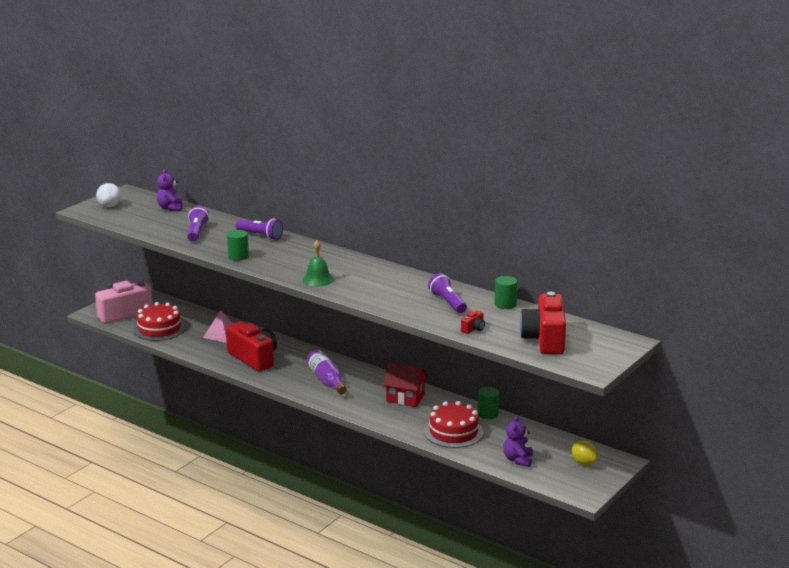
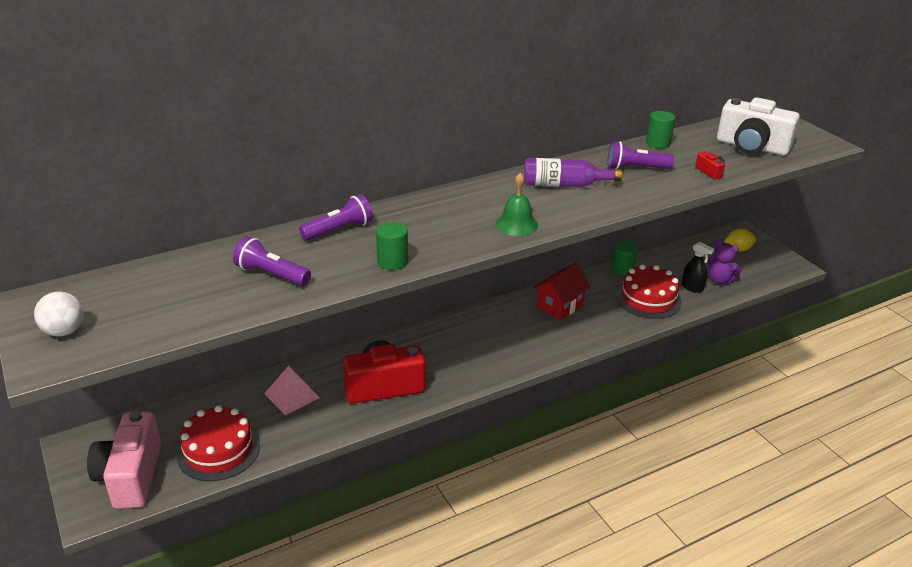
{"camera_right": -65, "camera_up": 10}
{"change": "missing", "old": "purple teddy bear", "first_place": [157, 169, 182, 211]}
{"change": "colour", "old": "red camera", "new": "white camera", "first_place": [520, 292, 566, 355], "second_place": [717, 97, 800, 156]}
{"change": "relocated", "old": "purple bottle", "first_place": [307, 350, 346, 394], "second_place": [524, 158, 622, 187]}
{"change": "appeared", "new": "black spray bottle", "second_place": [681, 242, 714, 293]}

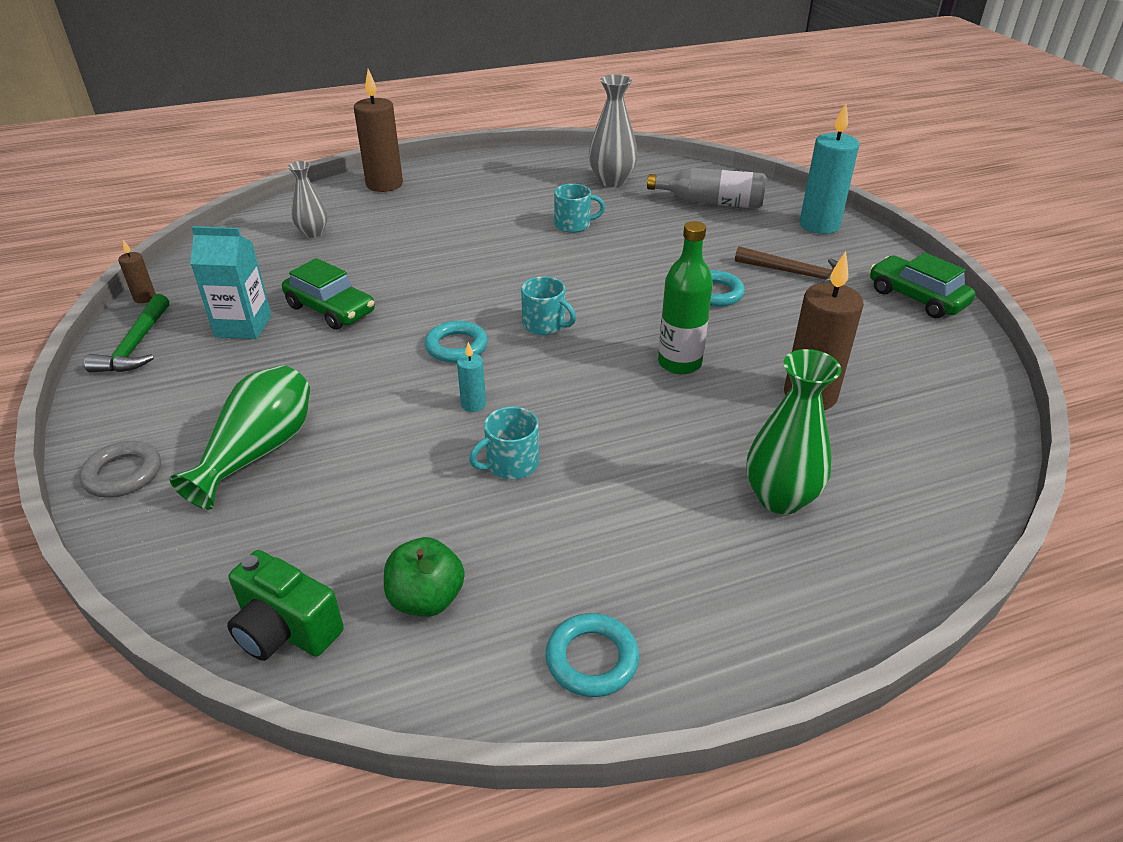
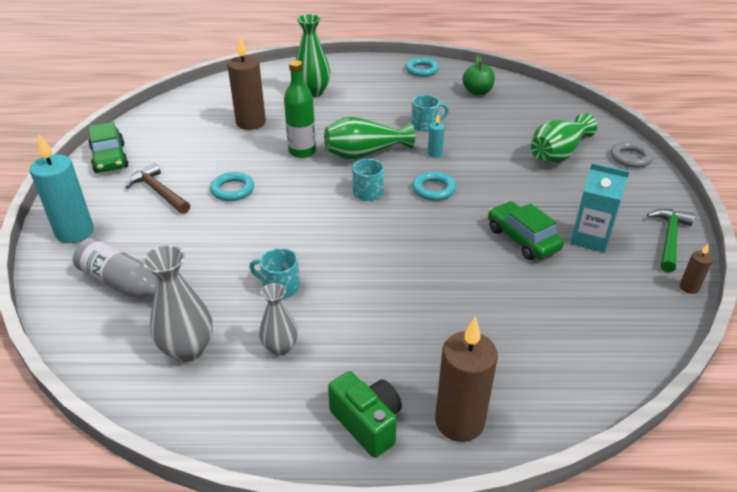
{"camera_right": -160, "camera_up": 0}
{"change": "relocated", "old": "grey vase", "first_place": [288, 161, 328, 238], "second_place": [259, 283, 298, 356]}
{"change": "relocated", "old": "green camera", "first_place": [227, 550, 344, 661], "second_place": [328, 371, 402, 458]}
{"change": "appeared", "new": "green vase", "second_place": [324, 117, 415, 160]}

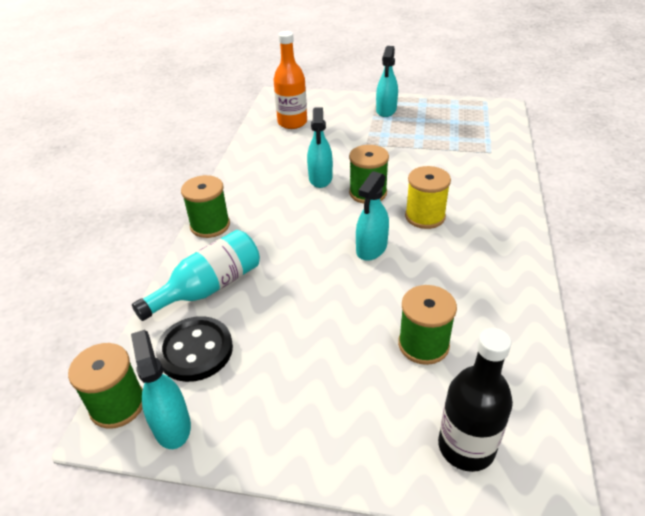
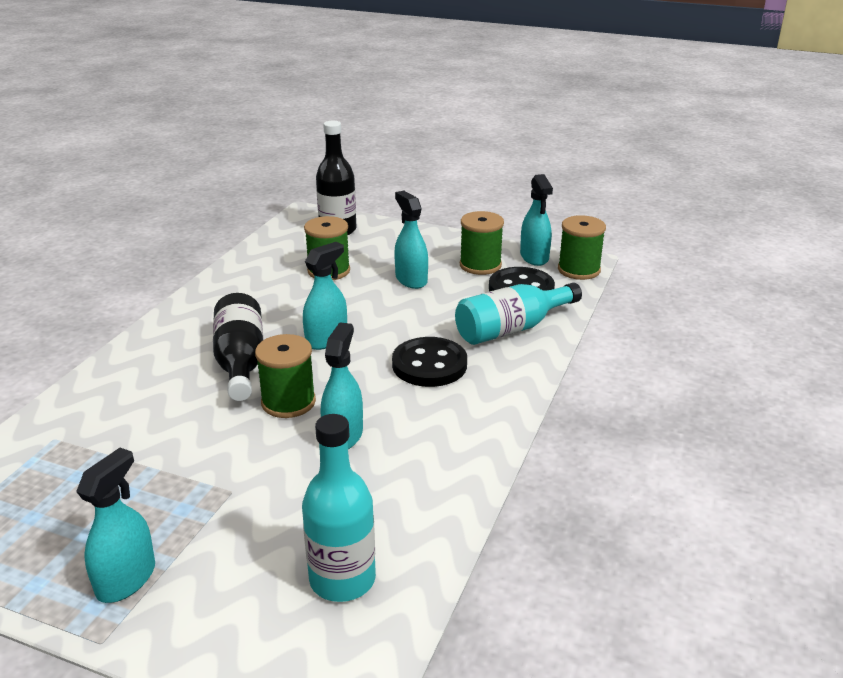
{"camera_right": -170, "camera_up": -10}
{"change": "colour", "old": "orange bottle", "new": "turquoise bottle", "first_place": [273, 31, 307, 129], "second_place": [302, 414, 376, 602]}
{"change": "exchanged", "old": "yellow spool", "new": "black bottle", "first_place": [405, 166, 451, 229], "second_place": [213, 293, 263, 401]}
{"change": "relocated", "old": "green spool", "first_place": [181, 175, 230, 238], "second_place": [460, 211, 504, 275]}
{"change": "appeared", "new": "turquoise spray bottle", "second_place": [394, 191, 428, 289]}
{"change": "appeared", "new": "black button", "second_place": [392, 337, 467, 387]}

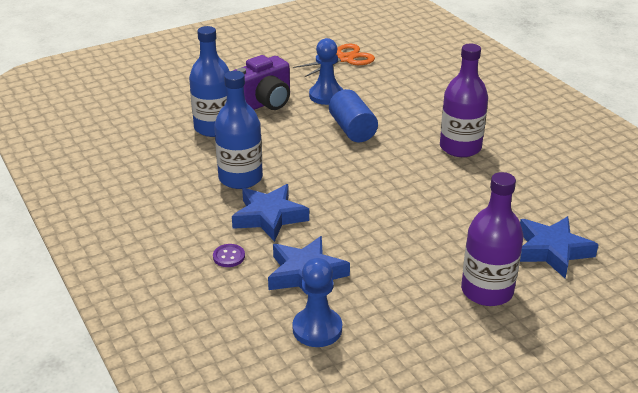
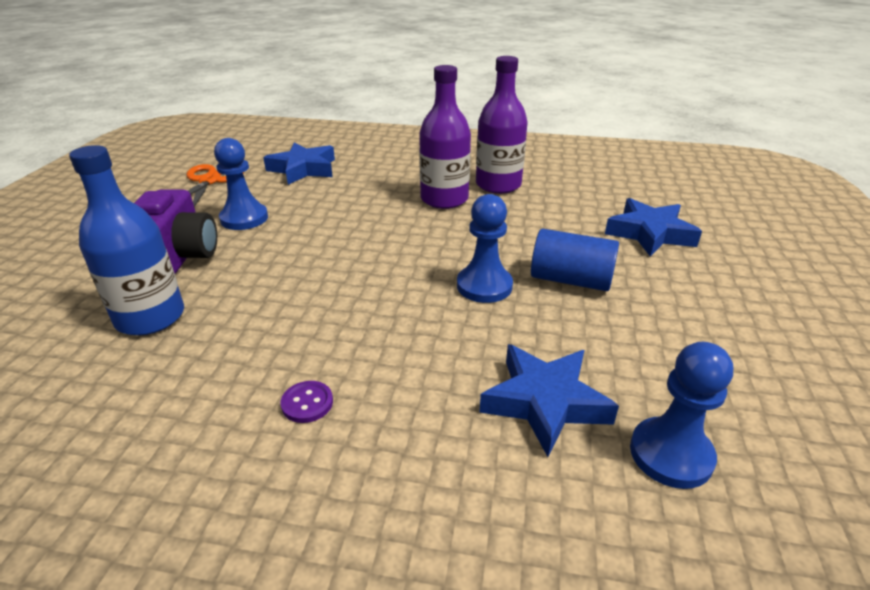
{"camera_right": -50, "camera_up": 0}
{"change": "missing", "old": "blue bottle", "first_place": [214, 71, 263, 189]}
{"change": "relocated", "old": "blue cylinder", "first_place": [329, 89, 378, 142], "second_place": [531, 229, 619, 291]}
{"change": "relocated", "old": "purple bottle", "first_place": [461, 172, 523, 306], "second_place": [476, 56, 528, 194]}
{"change": "relocated", "old": "blue star", "first_place": [232, 184, 309, 242], "second_place": [263, 143, 335, 185]}
{"change": "relocated", "old": "purple button", "first_place": [213, 244, 245, 267], "second_place": [280, 381, 333, 423]}
{"change": "appeared", "new": "blue pawn", "second_place": [457, 194, 513, 303]}

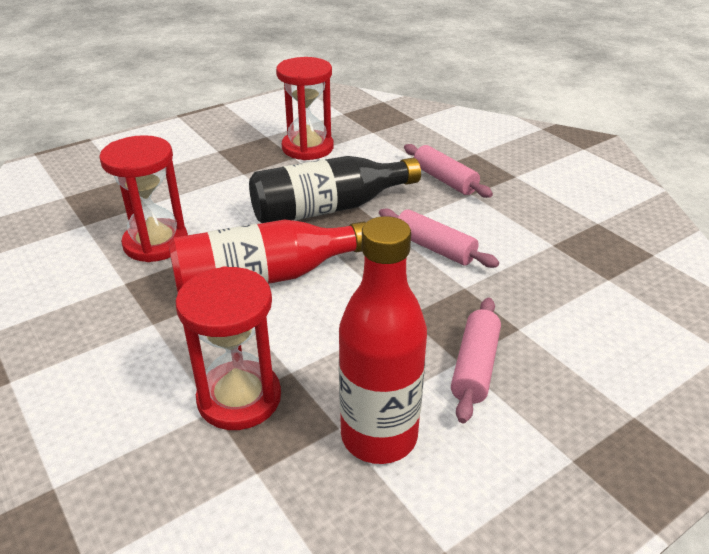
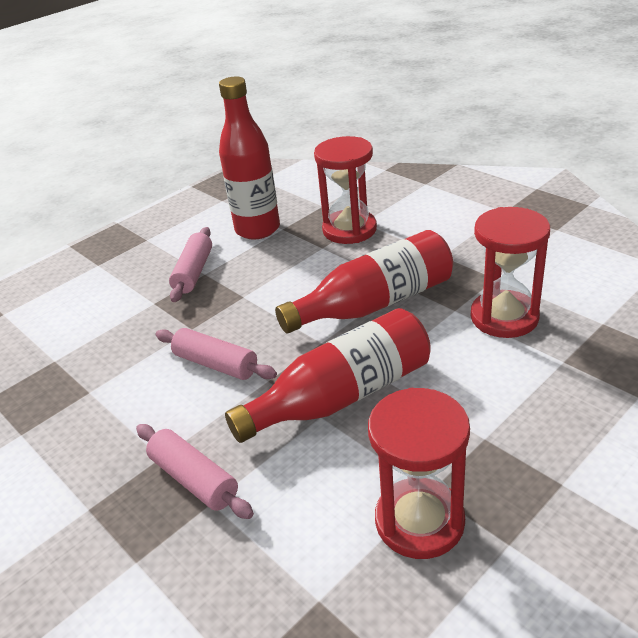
{"camera_right": 175, "camera_up": 0}
{"change": "colour", "old": "black bottle", "new": "red bottle", "first_place": [249, 156, 421, 223], "second_place": [225, 308, 431, 443]}

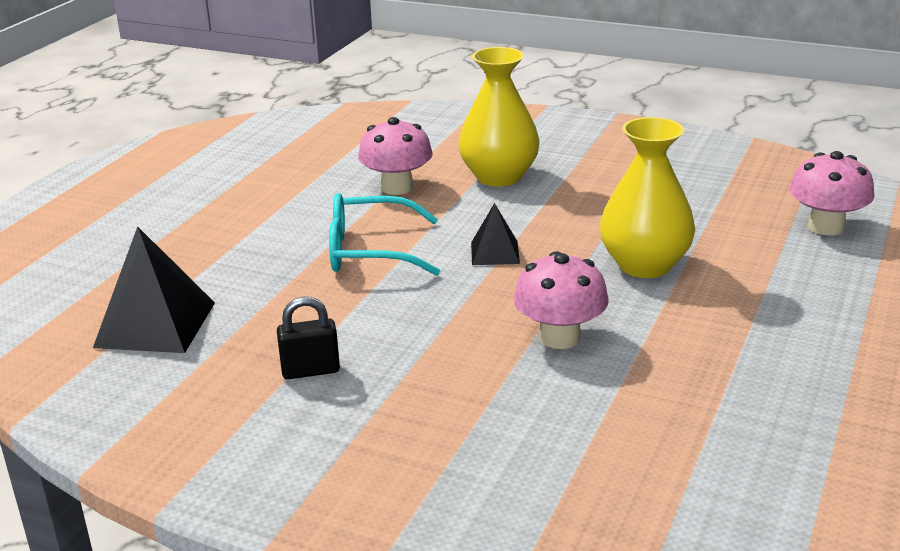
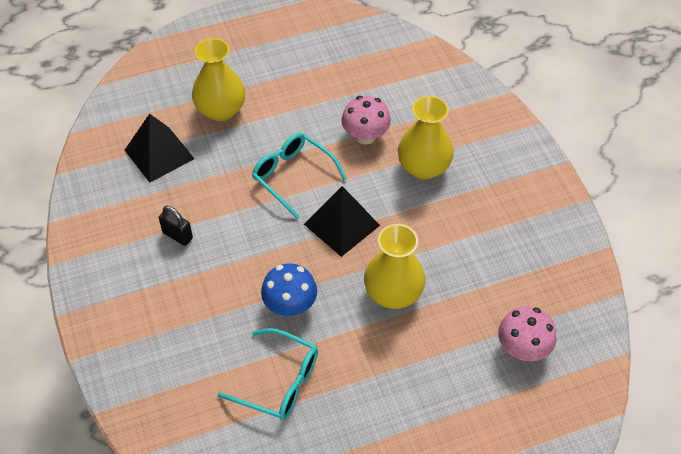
{"camera_right": 45, "camera_up": 25}
{"change": "size", "old": "black pyramid", "first_place": [471, 203, 520, 265], "second_place": [304, 186, 380, 257], "factor": 1.82}
{"change": "colour", "old": "pink mushroom", "new": "blue mushroom", "first_place": [513, 251, 609, 349], "second_place": [261, 263, 317, 316]}
{"change": "appeared", "new": "yellow vase", "second_place": [192, 38, 245, 121]}
{"change": "appeared", "new": "turquoise glasses", "second_place": [217, 328, 318, 420]}

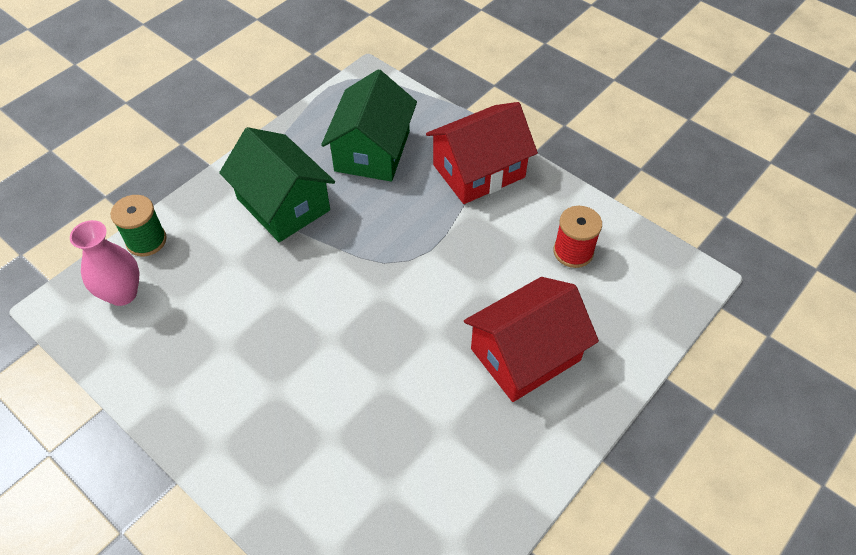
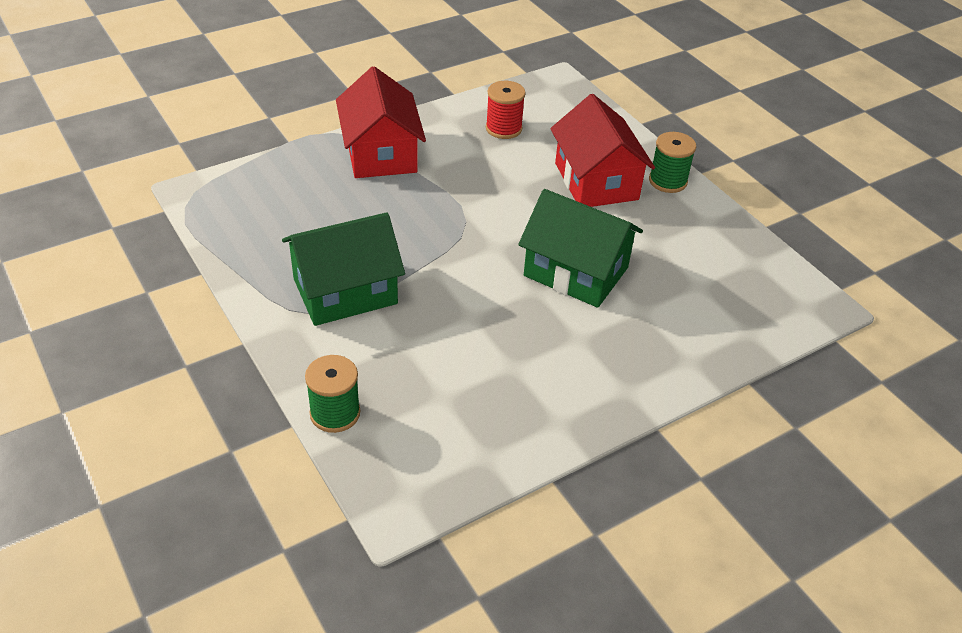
{"camera_right": -75, "camera_up": -10}
{"change": "relocated", "old": "green house", "first_place": [321, 69, 417, 182], "second_place": [518, 189, 643, 308]}
{"change": "missing", "old": "pink vase", "first_place": [70, 220, 140, 306]}
{"change": "appeared", "new": "green spool", "second_place": [649, 132, 696, 193]}

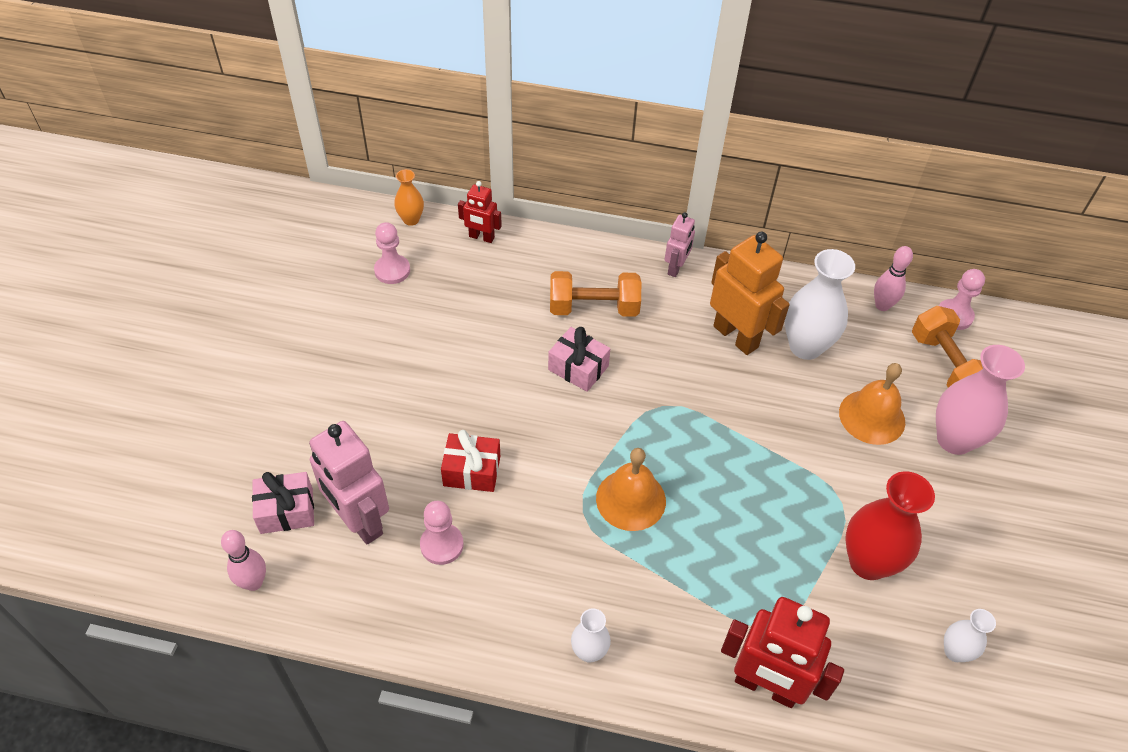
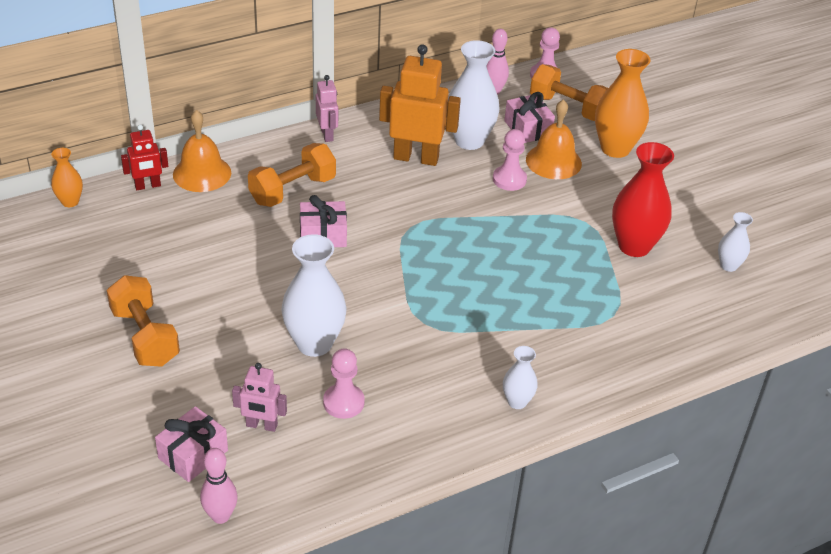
{"camera_right": -40, "camera_up": -10}
{"change": "relocated", "old": "pink pawn", "first_place": [374, 222, 410, 284], "second_place": [493, 129, 527, 191]}
{"change": "colour", "old": "pink vase", "new": "orange vase", "first_place": [936, 345, 1025, 455], "second_place": [595, 49, 650, 158]}
{"change": "size", "old": "pink robot", "first_place": [309, 421, 389, 545], "second_place": [232, 363, 287, 432], "factor": 0.54}
{"change": "exchanged", "old": "red gift", "new": "white vase", "first_place": [441, 430, 500, 492], "second_place": [281, 234, 347, 357]}
{"change": "relocated", "old": "orange bell", "first_place": [596, 448, 666, 531], "second_place": [173, 110, 231, 192]}
{"change": "missing", "old": "red robot", "first_place": [721, 597, 844, 708]}
{"change": "appeared", "new": "pink gift", "second_place": [504, 92, 555, 143]}
{"change": "appeared", "new": "orange dumbbell", "second_place": [107, 275, 180, 367]}

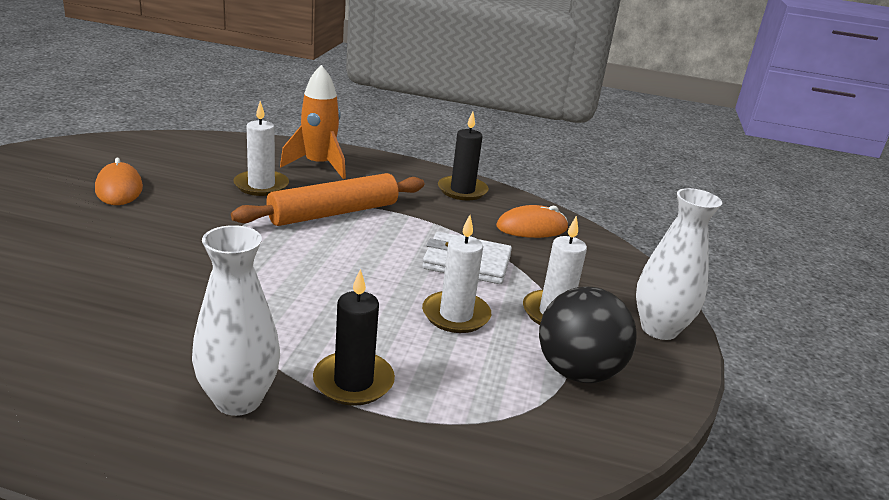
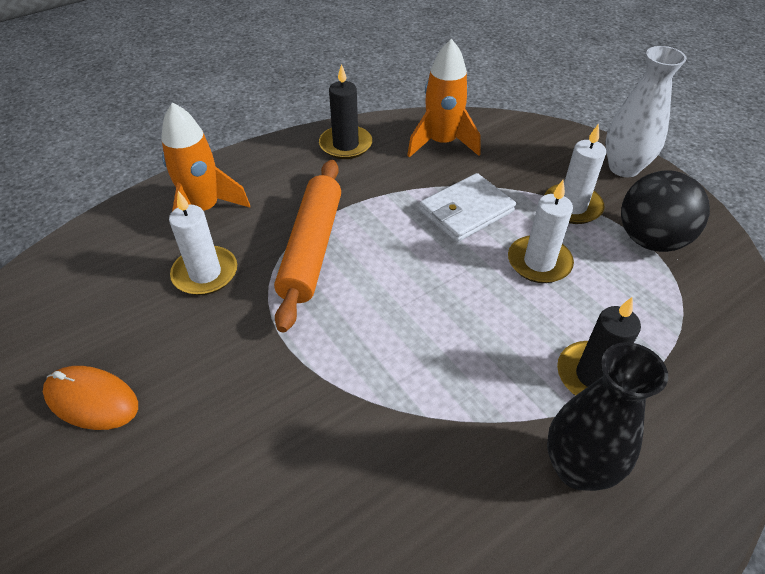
{"camera_right": -45, "camera_up": 20}
{"change": "exchanged", "old": "orange mouse", "new": "orange rocket", "first_place": [496, 205, 568, 238], "second_place": [407, 39, 481, 157]}
{"change": "colour", "old": "white vase", "new": "black vase", "first_place": [192, 225, 280, 416], "second_place": [547, 342, 668, 491]}

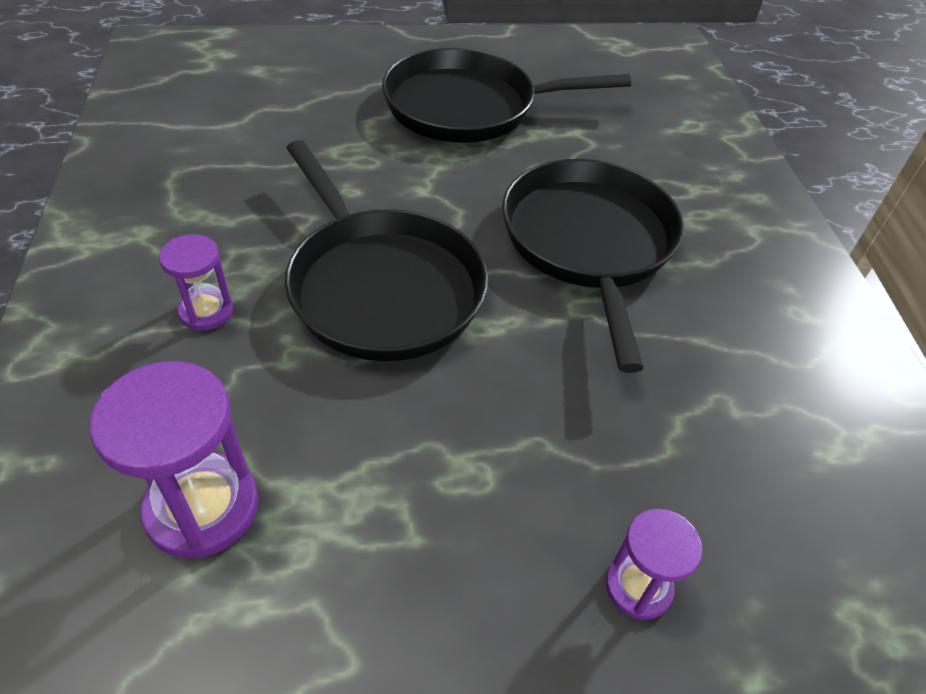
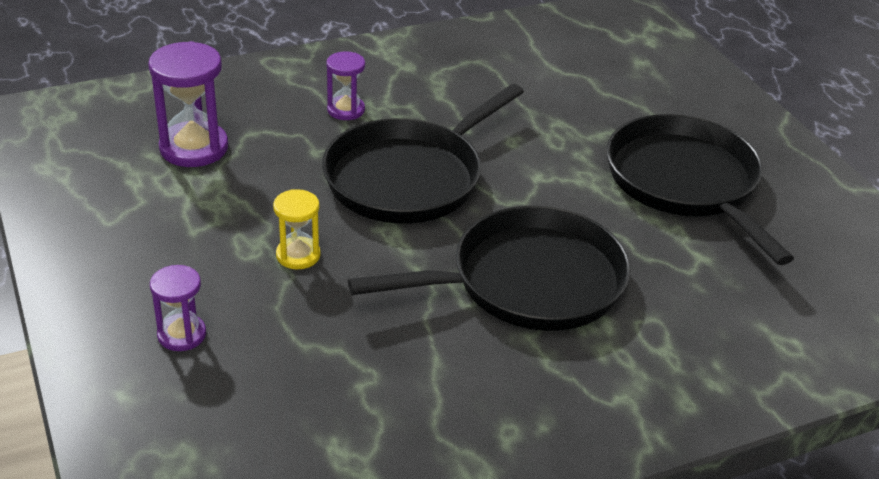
{"camera_right": 75, "camera_up": -10}
{"change": "appeared", "new": "yellow hourglass", "second_place": [273, 189, 321, 269]}

